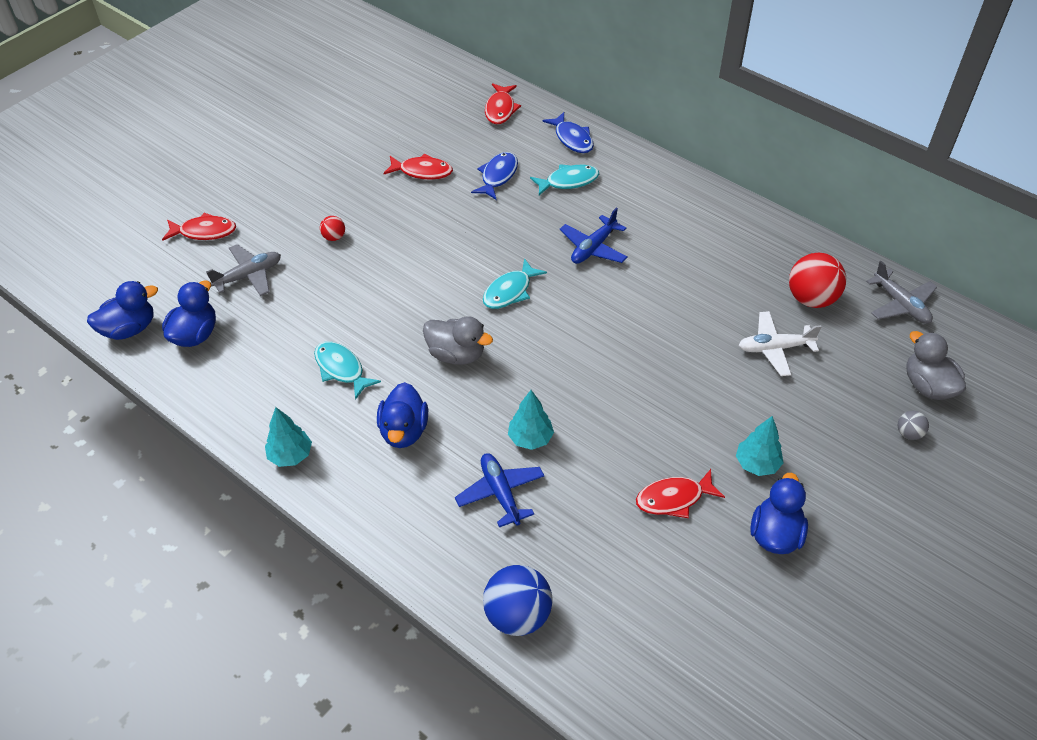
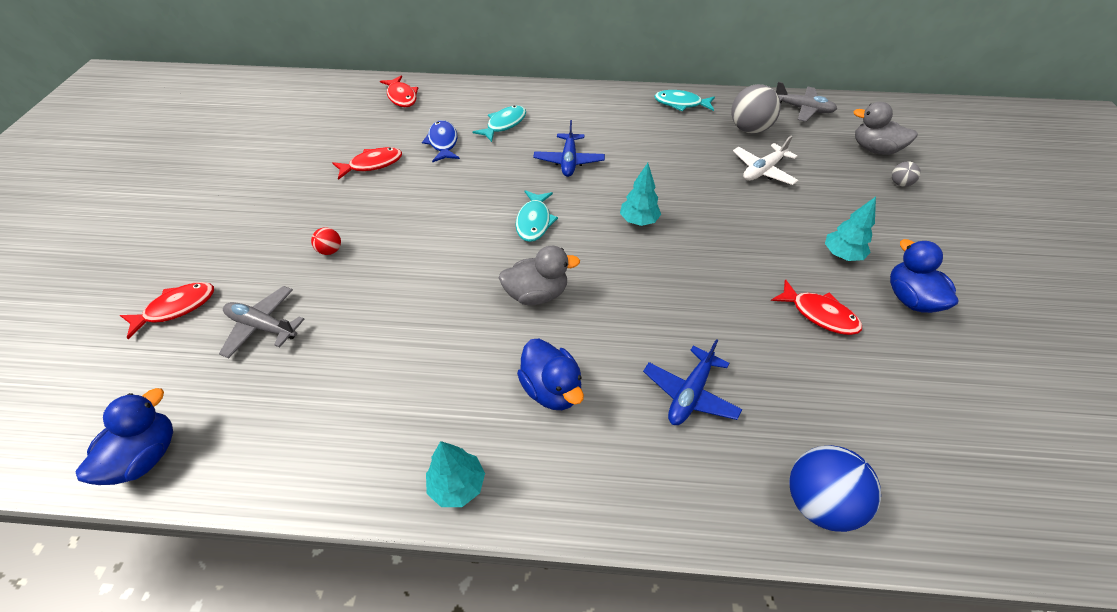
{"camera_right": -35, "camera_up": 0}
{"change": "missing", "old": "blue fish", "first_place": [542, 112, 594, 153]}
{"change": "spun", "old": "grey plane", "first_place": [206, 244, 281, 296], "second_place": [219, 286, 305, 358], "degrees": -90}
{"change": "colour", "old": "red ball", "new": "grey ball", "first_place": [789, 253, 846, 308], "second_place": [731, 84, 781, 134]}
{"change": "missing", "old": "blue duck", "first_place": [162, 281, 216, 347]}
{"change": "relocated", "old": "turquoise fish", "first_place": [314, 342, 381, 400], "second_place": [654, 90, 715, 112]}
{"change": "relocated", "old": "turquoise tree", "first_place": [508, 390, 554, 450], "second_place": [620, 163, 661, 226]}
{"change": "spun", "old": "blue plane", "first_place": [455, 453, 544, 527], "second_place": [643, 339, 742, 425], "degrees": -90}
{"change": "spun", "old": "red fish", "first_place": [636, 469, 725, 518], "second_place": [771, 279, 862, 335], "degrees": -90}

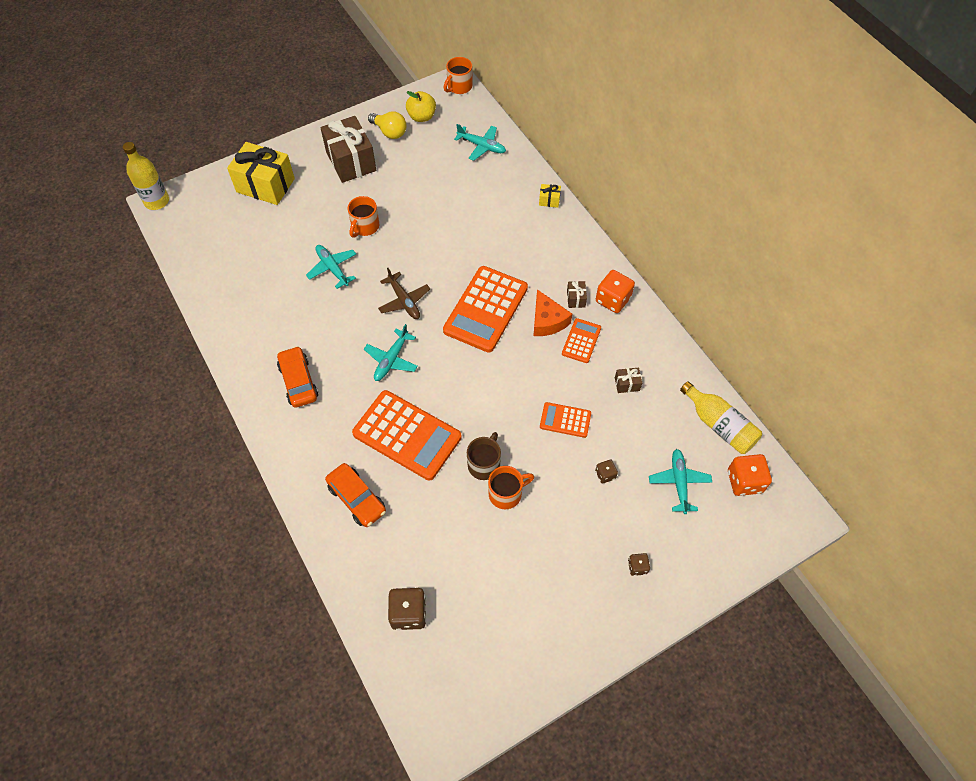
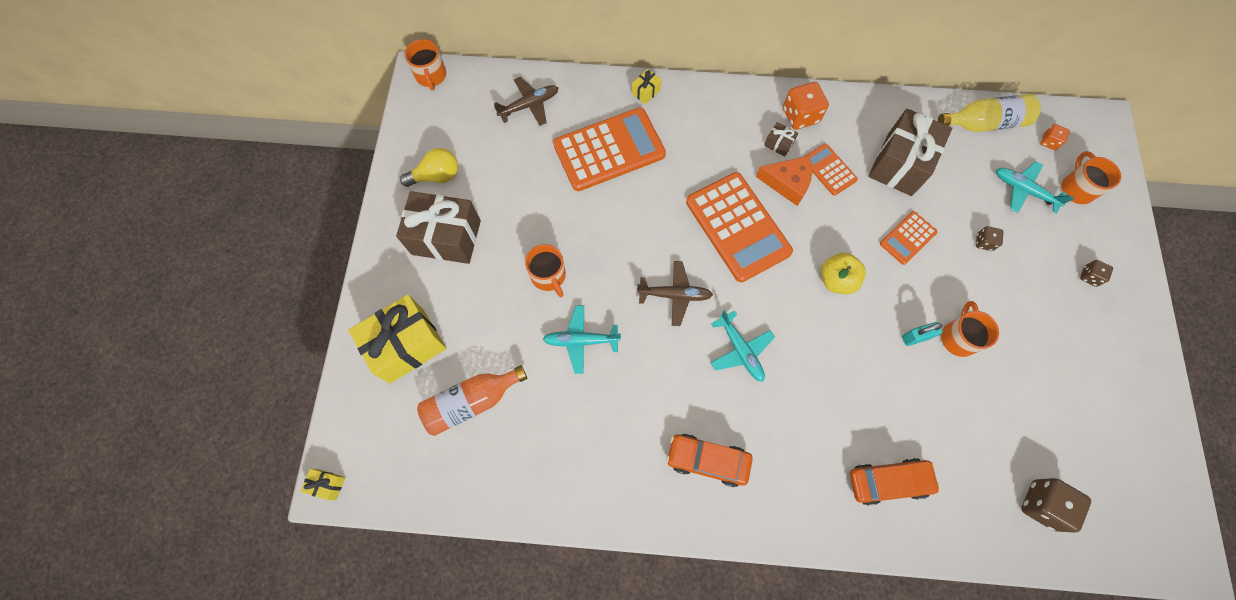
{"camera_right": -55, "camera_up": 10}
{"change": "relocated", "old": "yellow apple", "first_place": [406, 91, 436, 122], "second_place": [821, 253, 866, 294]}
{"change": "colour", "old": "turquoise plane", "new": "brown plane", "first_place": [454, 124, 506, 161], "second_place": [494, 77, 558, 126]}
{"change": "exchanged", "old": "yellow bottle", "new": "yellow gift", "first_place": [123, 142, 169, 210], "second_place": [300, 468, 345, 500]}
{"change": "size", "old": "brown gift", "first_place": [615, 368, 642, 393], "second_place": [868, 108, 952, 196], "factor": 2.4}
{"change": "relocated", "old": "orange calculator", "first_place": [352, 390, 462, 481], "second_place": [553, 107, 666, 191]}
{"change": "exchanged", "old": "brown mug", "new": "turquoise padlock", "first_place": [467, 432, 501, 480], "second_place": [902, 322, 943, 346]}
{"change": "size", "old": "orange dice", "first_place": [728, 454, 772, 496], "second_place": [1040, 124, 1070, 150], "factor": 0.54}
{"change": "appeared", "new": "orange mug", "second_place": [1061, 151, 1121, 204]}
{"change": "appeared", "new": "orange bottle", "second_place": [417, 365, 527, 436]}

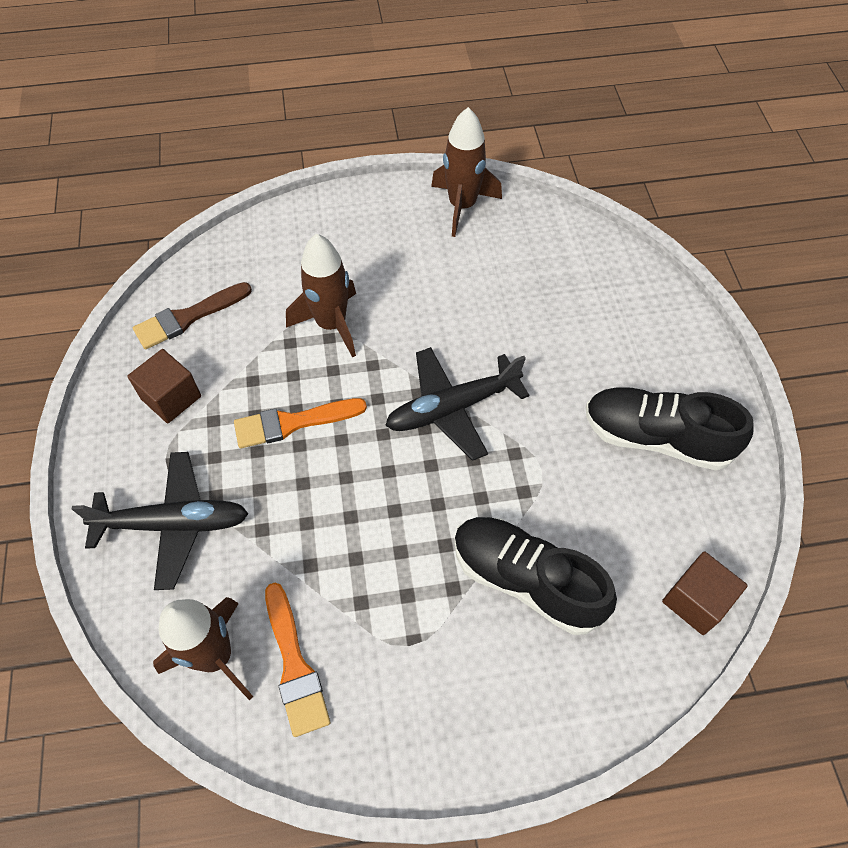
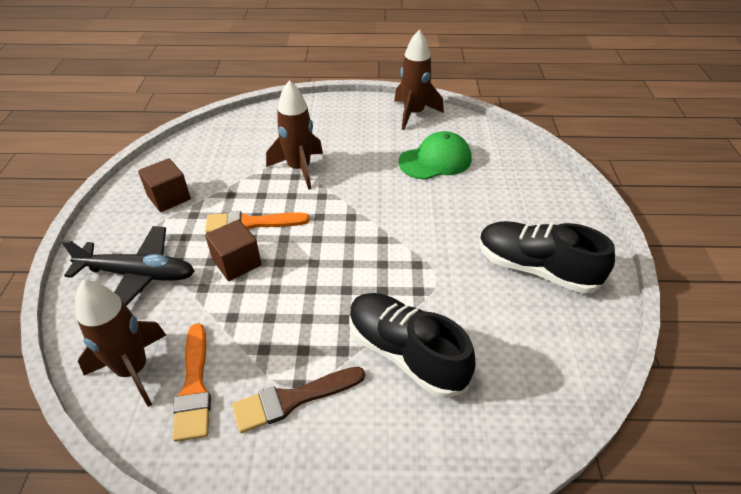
{"camera_right": 10, "camera_up": -15}
{"change": "relocated", "old": "brown brush", "first_place": [133, 282, 252, 349], "second_place": [232, 367, 365, 433]}
{"change": "missing", "old": "black plane", "first_place": [385, 347, 529, 461]}
{"change": "relocated", "old": "brown cube", "first_place": [662, 551, 748, 635], "second_place": [205, 219, 261, 281]}
{"change": "appeared", "new": "green cap", "second_place": [398, 131, 472, 180]}

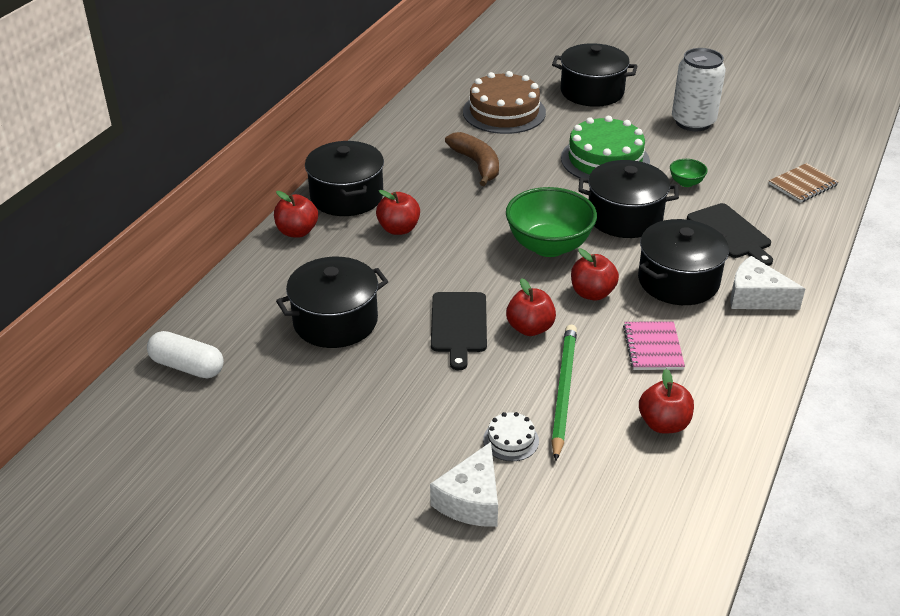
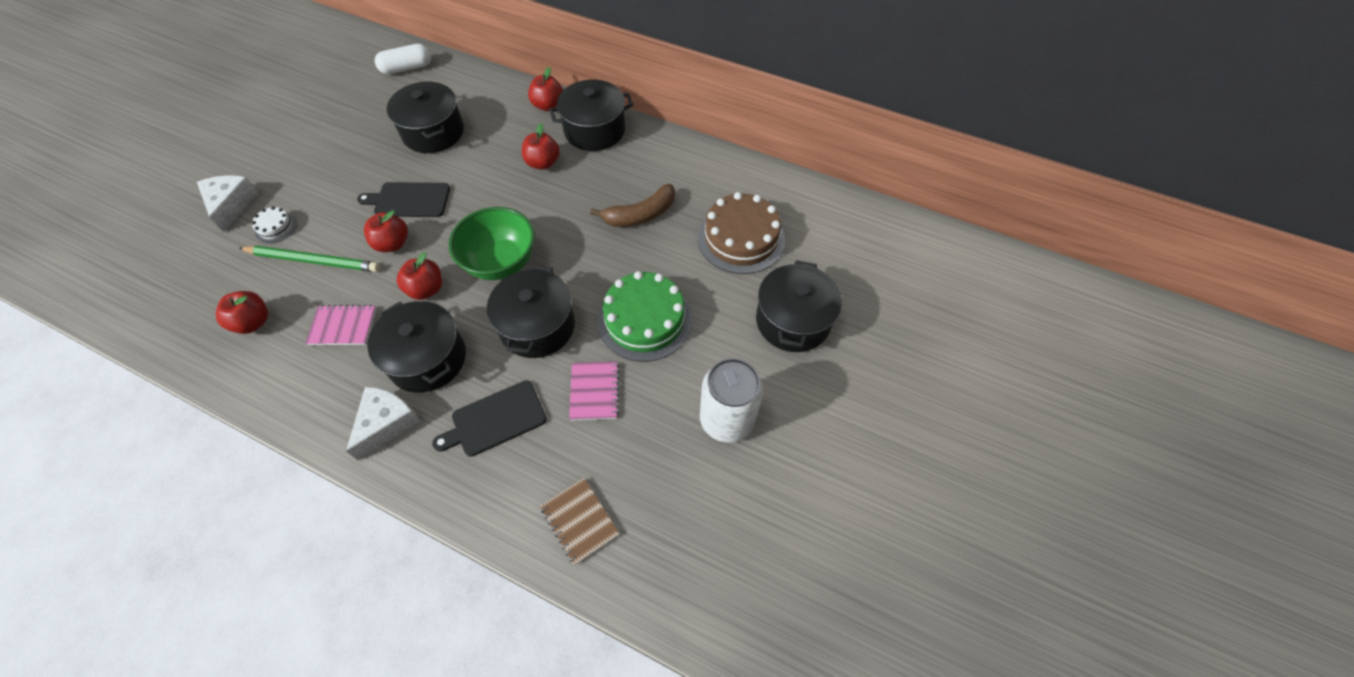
{"camera_right": 90, "camera_up": 20}
{"change": "exchanged", "old": "green bowl", "new": "pink notebook", "first_place": [670, 159, 708, 187], "second_place": [569, 361, 619, 421]}
{"change": "spun", "old": "white capsule", "first_place": [147, 331, 224, 378], "second_place": [375, 44, 432, 74], "degrees": 45}
{"change": "spun", "old": "white cheese", "first_place": [430, 442, 498, 527], "second_place": [197, 175, 259, 232], "degrees": 60}

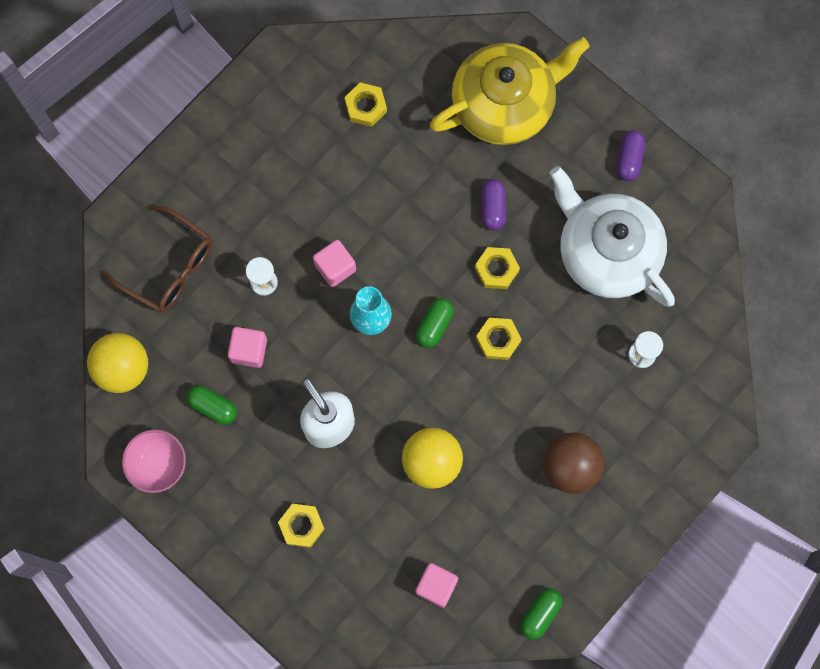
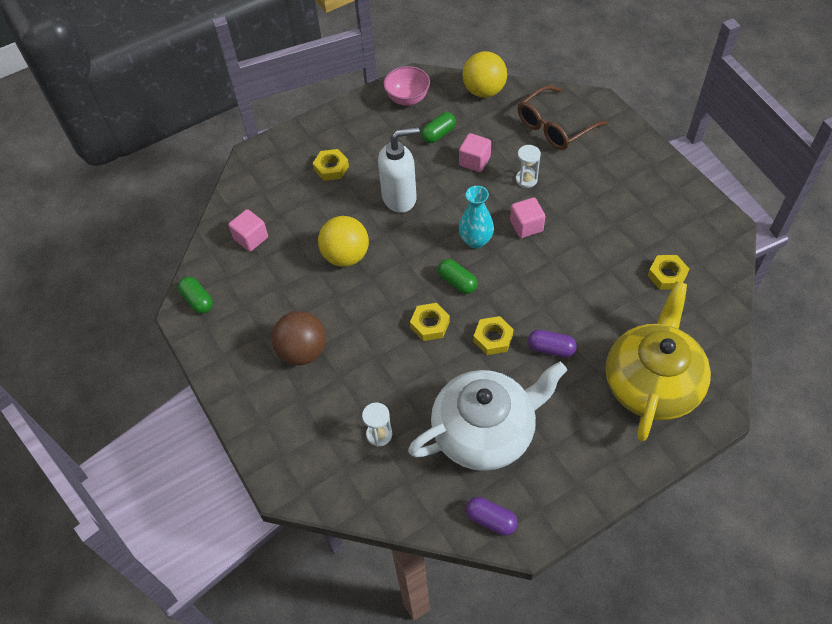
{"camera_right": 110, "camera_up": -20}
{"change": "spun", "old": "yellow teapot", "first_place": [430, 37, 590, 145], "second_place": [606, 281, 711, 441], "degrees": -150}
{"change": "relocated", "old": "purple capsule", "first_place": [617, 130, 645, 181], "second_place": [466, 497, 518, 536]}

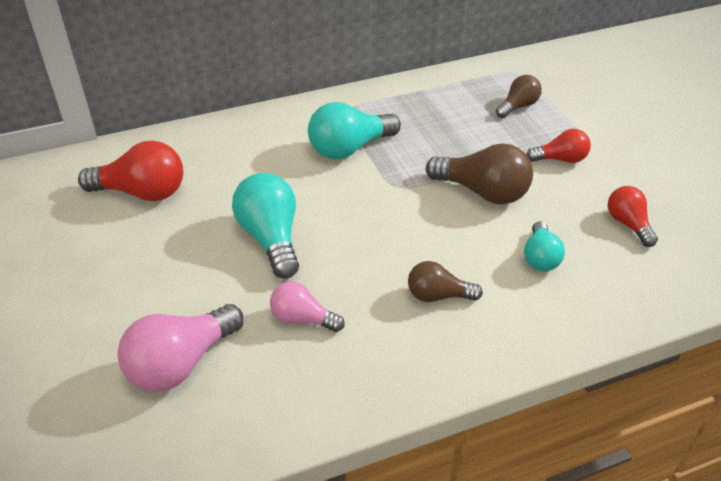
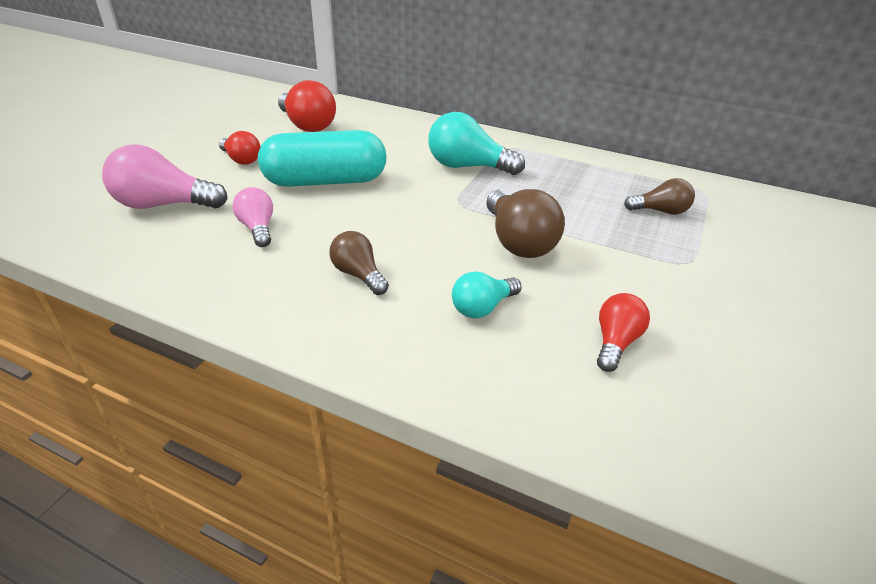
{"camera_right": 45, "camera_up": -5}
{"change": "relocated", "old": "red light bulb", "first_place": [526, 129, 591, 163], "second_place": [219, 131, 261, 165]}
{"change": "exchanged", "old": "turquoise light bulb", "new": "turquoise capsule", "first_place": [232, 173, 299, 279], "second_place": [258, 130, 387, 187]}

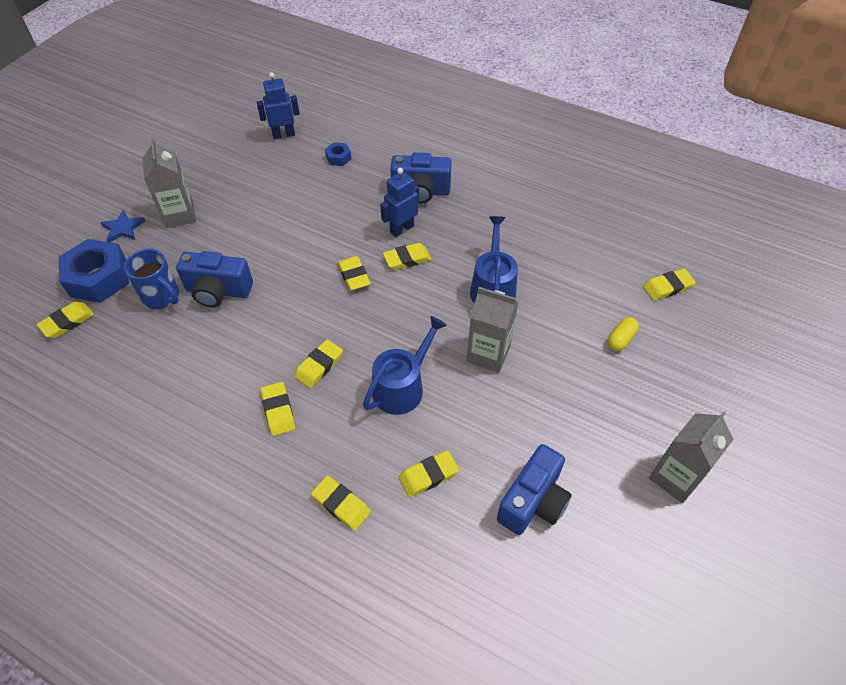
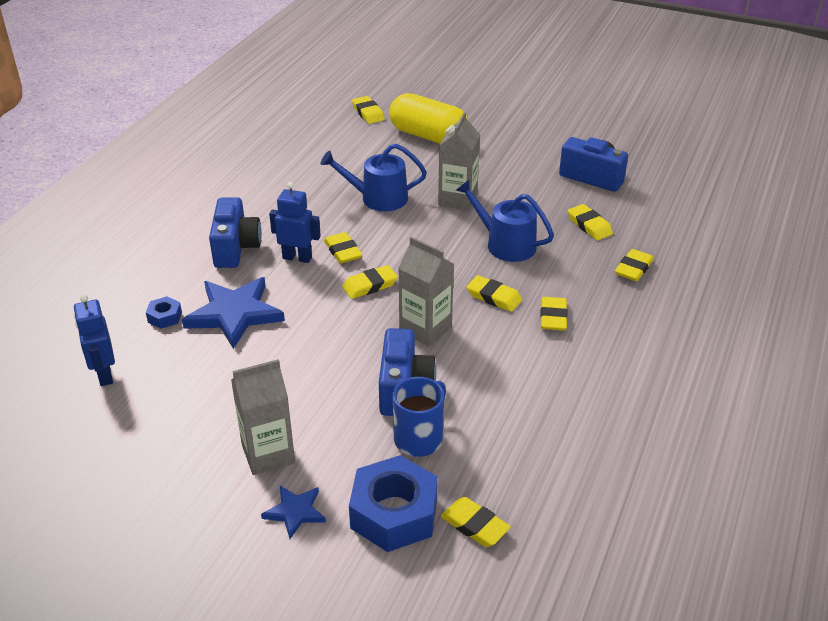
{"camera_right": -95, "camera_up": -15}
{"change": "spun", "old": "blue robot", "first_place": [380, 168, 419, 237], "second_place": [269, 182, 321, 263], "degrees": 150}
{"change": "size", "old": "yellow capsule", "first_place": [608, 317, 639, 351], "second_place": [389, 93, 469, 144], "factor": 2.39}
{"change": "spun", "old": "yellow eraser", "first_place": [260, 382, 295, 436], "second_place": [540, 297, 568, 331], "degrees": -60}
{"change": "relocated", "old": "grey carton", "first_place": [649, 411, 734, 503], "second_place": [398, 237, 454, 347]}
{"change": "appeared", "new": "blue star", "second_place": [182, 277, 285, 349]}

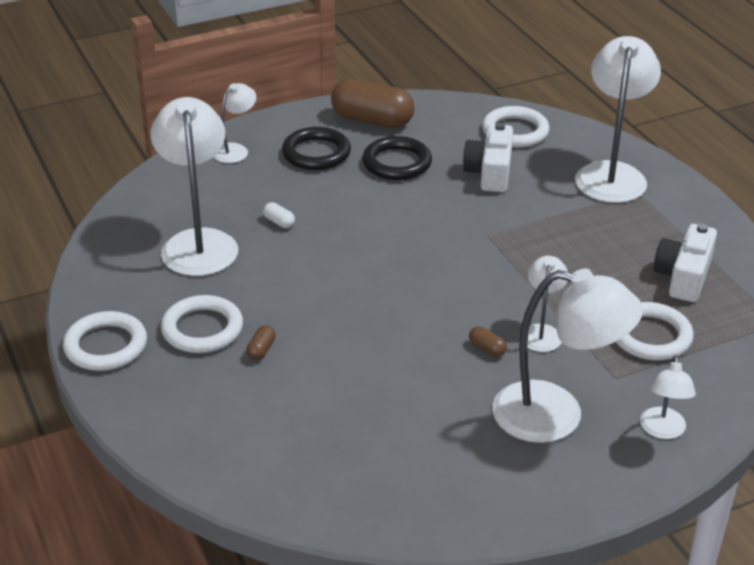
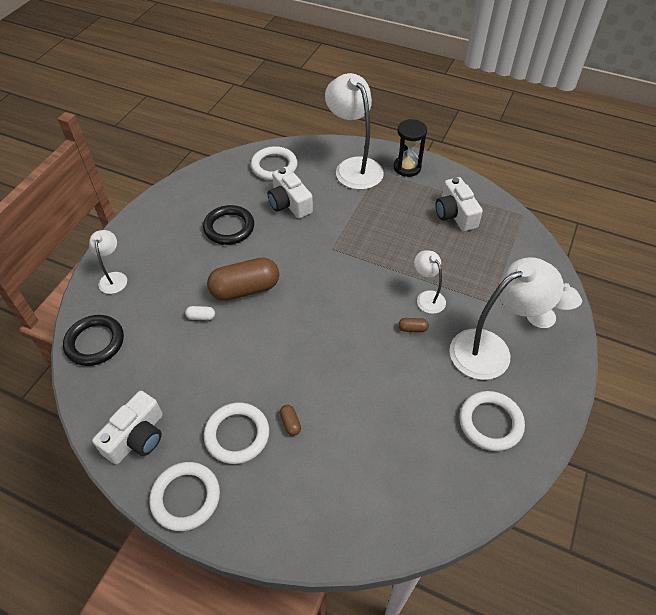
{"camera_right": -40, "camera_up": 15}
{"change": "relocated", "old": "brown capsule", "first_place": [331, 79, 414, 128], "second_place": [207, 257, 279, 301]}
{"change": "missing", "old": "white lamp", "first_place": [151, 97, 238, 276]}
{"change": "relocated", "old": "black ring", "first_place": [282, 127, 351, 170], "second_place": [63, 315, 124, 366]}
{"change": "relocated", "old": "white ring", "first_place": [616, 302, 694, 360], "second_place": [459, 391, 525, 451]}
{"change": "appeared", "new": "black hourglass", "second_place": [394, 119, 427, 177]}
{"change": "appeared", "new": "white camera", "second_place": [92, 391, 163, 465]}

